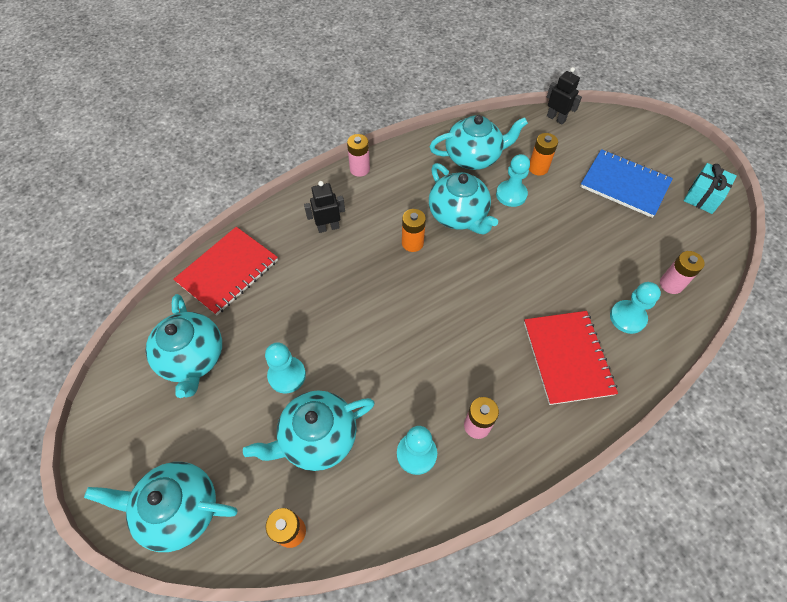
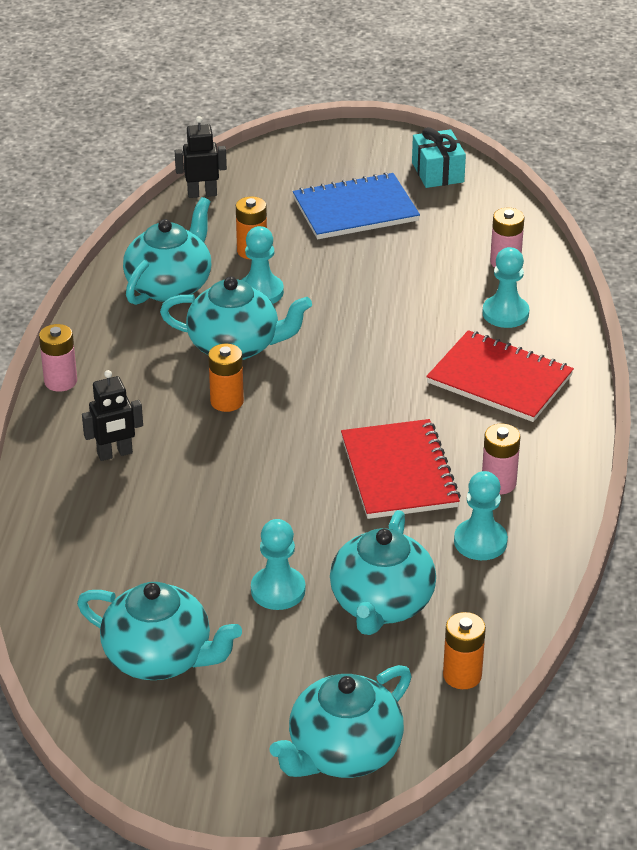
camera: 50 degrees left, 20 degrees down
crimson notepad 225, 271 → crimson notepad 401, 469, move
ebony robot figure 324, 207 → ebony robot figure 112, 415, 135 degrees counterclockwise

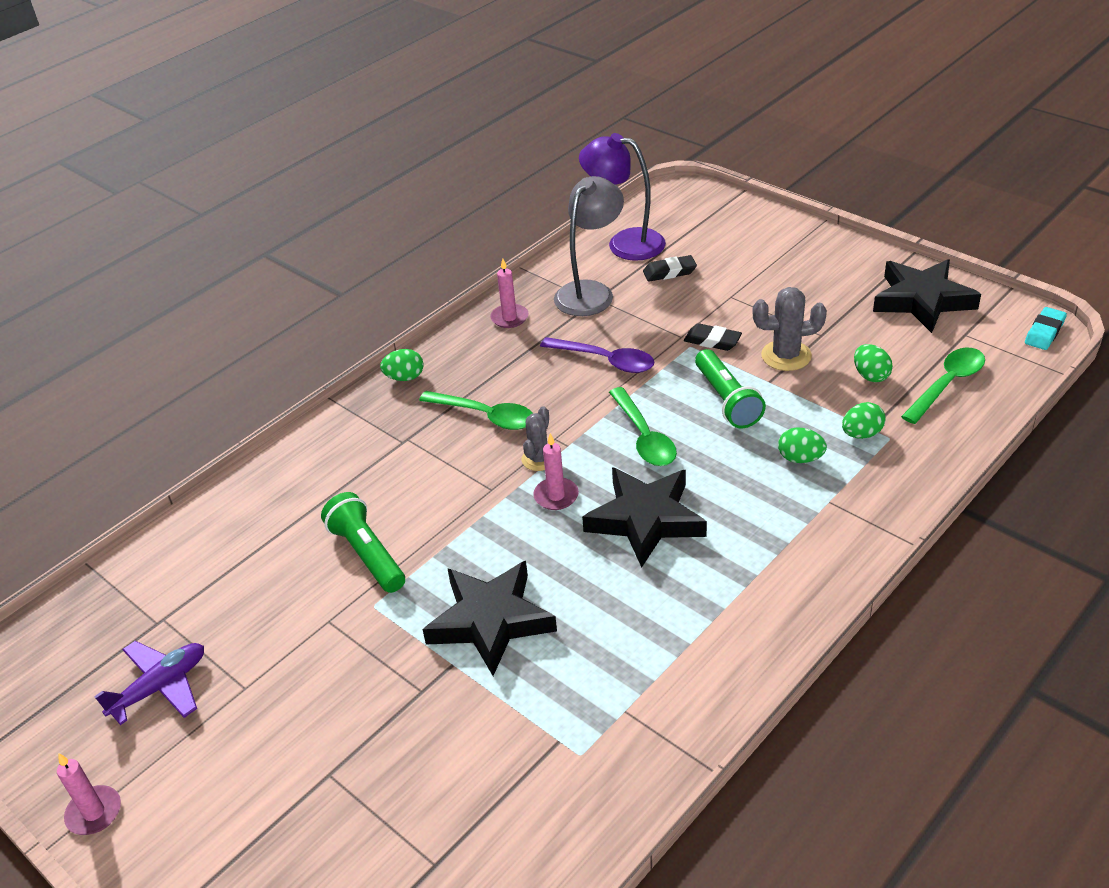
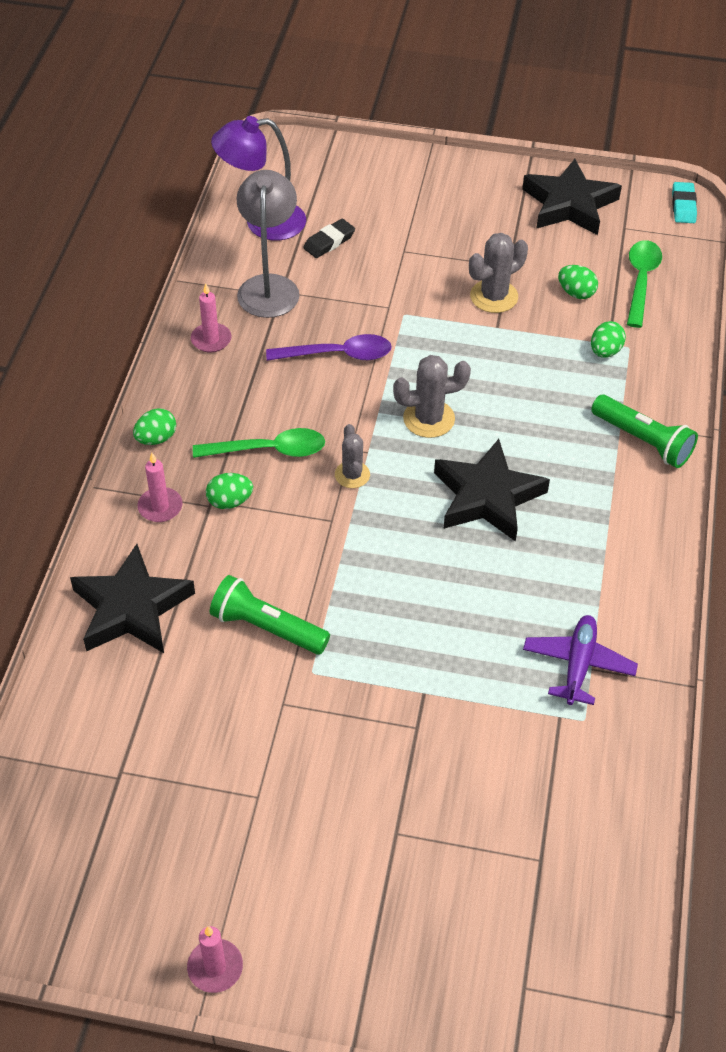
camera: 35 degrees left, 10 degrees up
violet toy plane 149, 683 → violet toy plane 580, 660, move
ebony five-pointed star 490, 618 → ebony five-pointed star 132, 598, move
pink wax candle 556, 471 → pink wax candle 159, 487, move
leaf-green spoon 643, 426 → gray saguaro cactus 432, 396
ebony pencil eraser 713, 337 → -
leaf-green flashlight 730, 388 → leaf-green flashlight 644, 431, move
leaf-green egg 802, 445 → leaf-green egg 229, 491, move

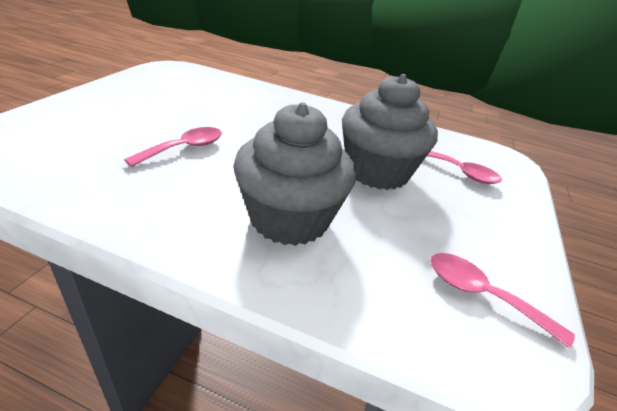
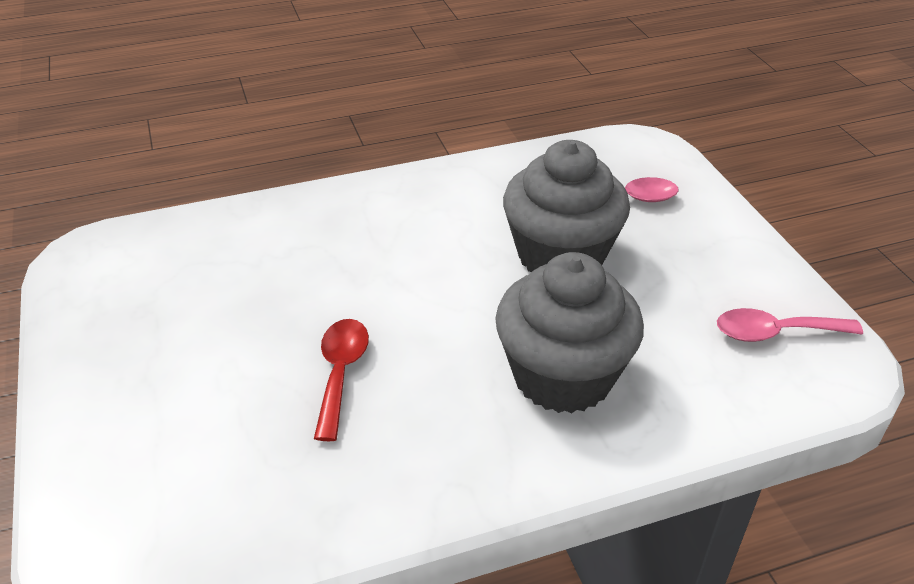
camera: 35 degrees left, 5 degrees up
pink spoon 173, 147 → crimson spoon 341, 380

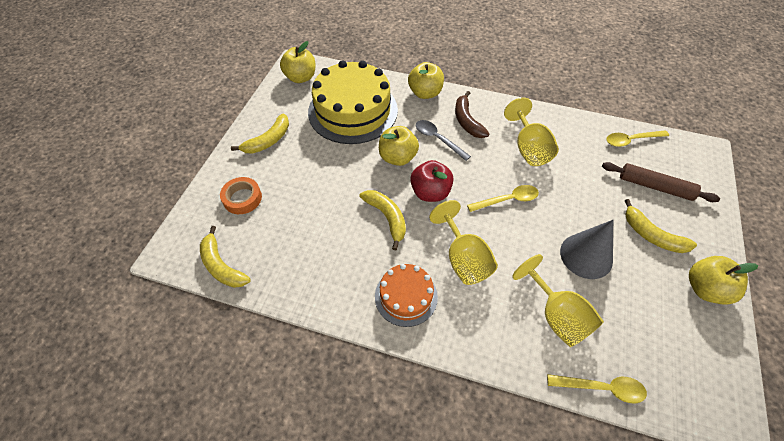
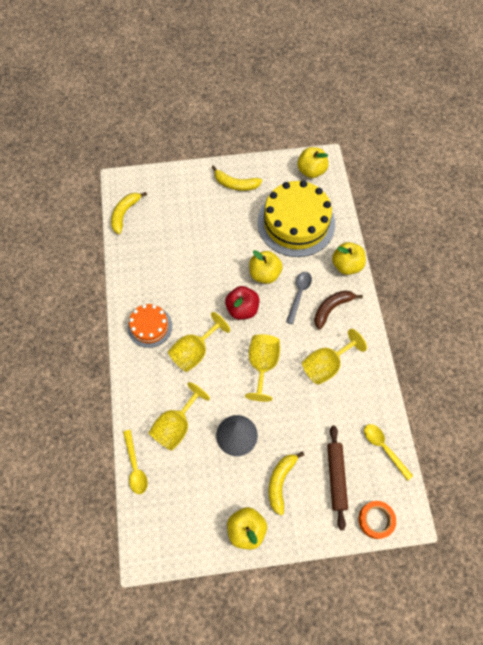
camera: 65 degrees right, 10 degrees up
bright orange tape 241, 195 → bright orange tape 377, 520, move
golden banana 382, 220 → -
golden spoon 503, 198 → golden chalice 262, 368

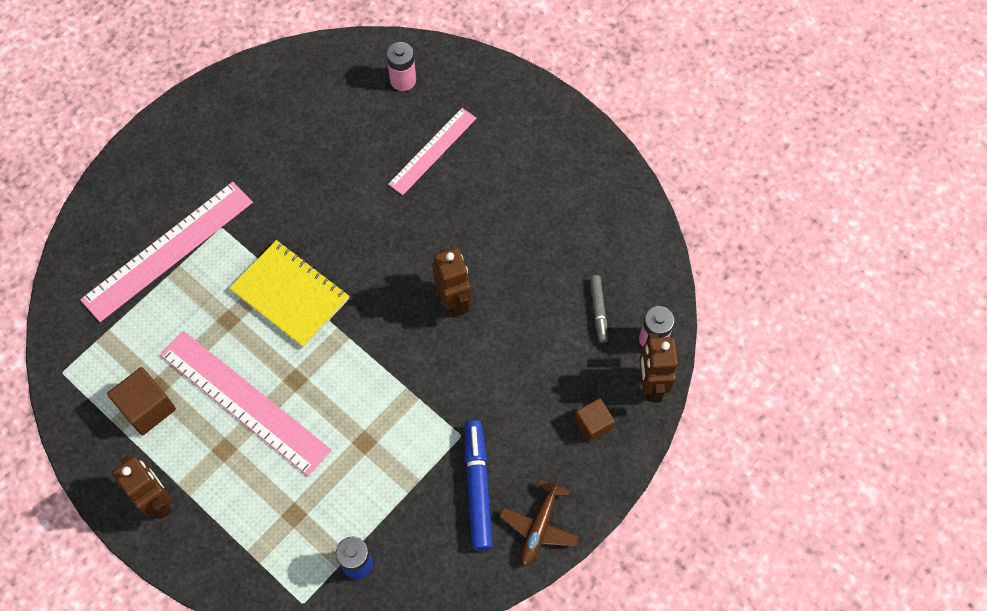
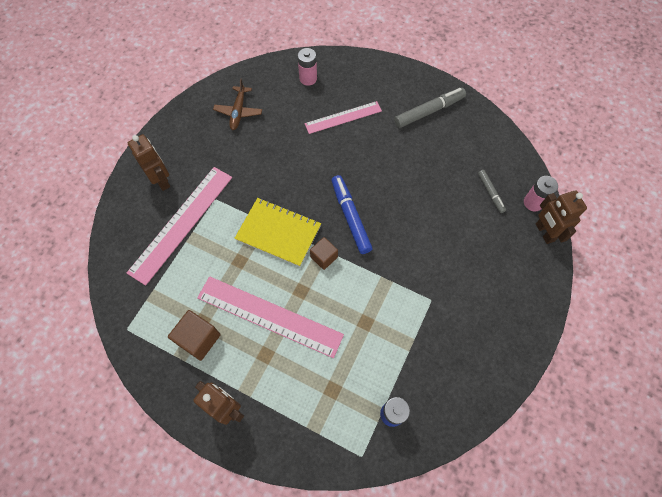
camera: 15 degrees left, 0 degrees up
pink ruler 432, 151 → pink ruler 343, 117, 45 degrees clockwise
dark brown robot figure 451, 282 → dark brown robot figure 149, 162, move
cobalt marker pen 479, 485 → cobalt marker pen 351, 214, move
dark brown toy plane 539, 522 → dark brown toy plane 237, 104, move
dark brown block 595, 420 → dark brown block 324, 253, move
- → gray marker pen 430, 108

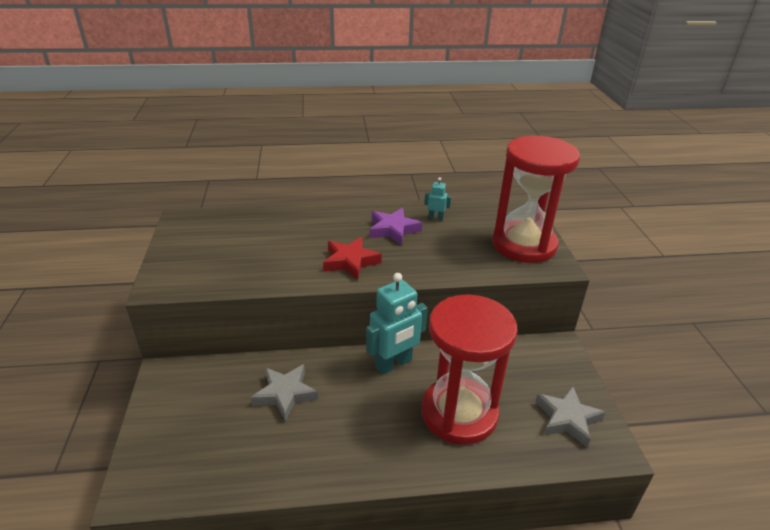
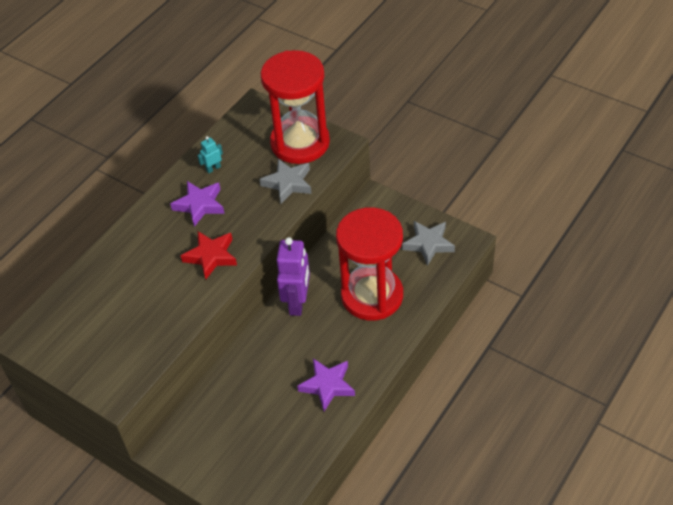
camera: 45 degrees left, 15 degrees up
gray five-pointed star 284, 393 → gray five-pointed star 285, 181, move
aqua robot figure 397, 324 → violet robot figure 293, 276
- → violet five-pointed star 326, 385

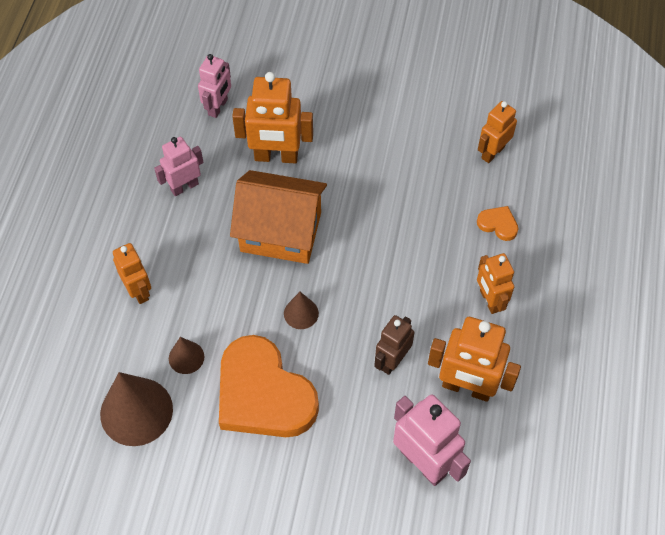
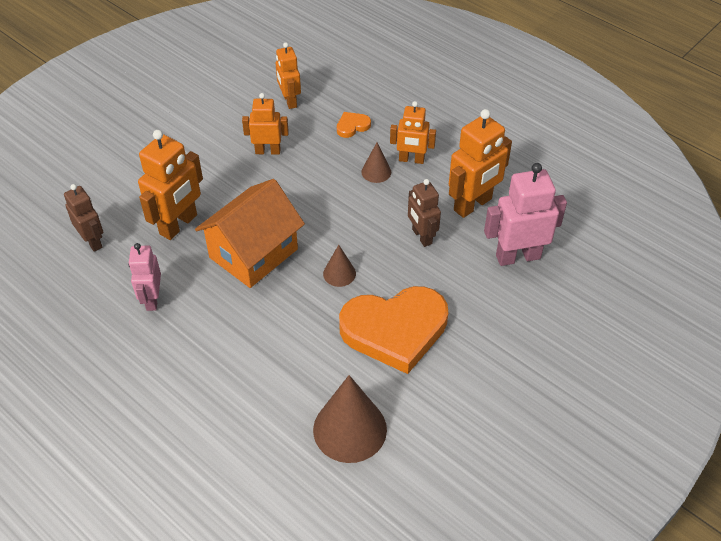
camera: 60 degrees left, 10 degrees down
bright orange robot figure 132, 273 → bright orange robot figure 265, 124, move
dark brown cone shape 186, 355 → dark brown cone shape 376, 163, move
pink robot figure 214, 86 → dark brown robot figure 83, 218

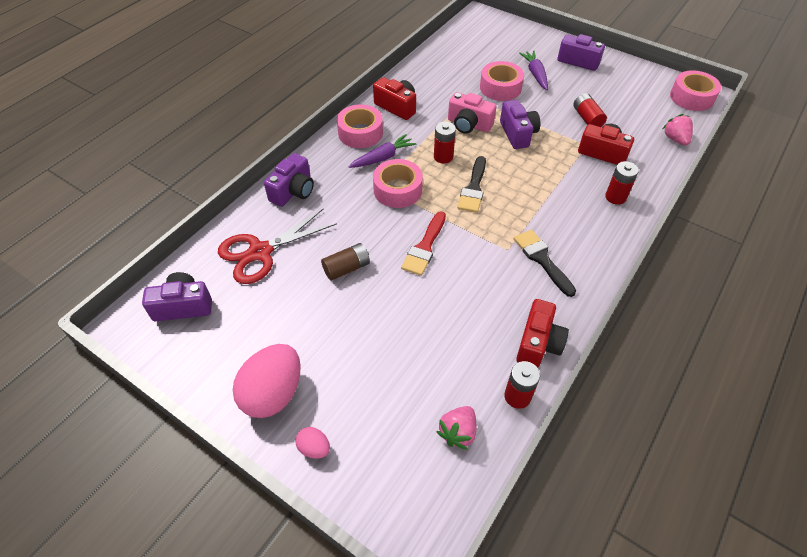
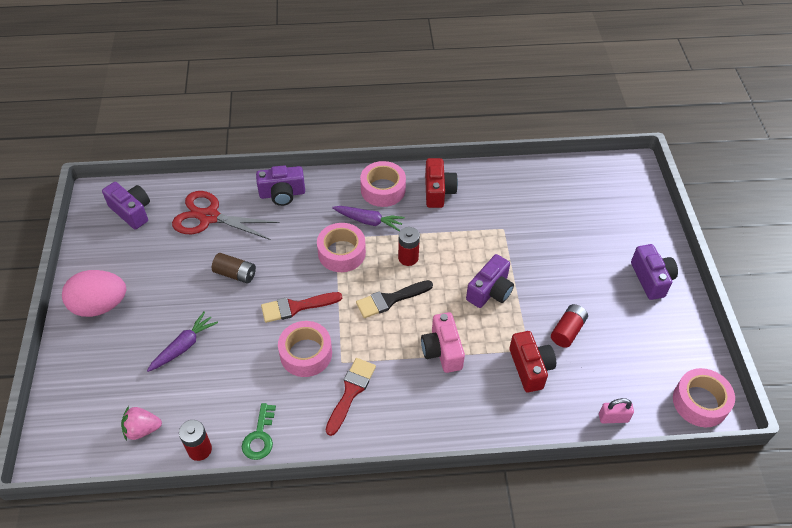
camera: 50 degrees right, 0 degrees up
pink egg 312, 443 → -
pink camera 472, 113 → pink camera 443, 342, move
pink tape 502, 81 → pink tape 305, 349, move
ebony paint brush 545, 263 → crimson paint brush 351, 397
crimson camera 542, 333 → leaf-green latchkey 259, 431
violet root vegetable 533, 70 → violet root vegetable 182, 341, move
crimson power cell 622, 183 → -
pink toy strawberry 678, 130 → pink small lock 616, 411

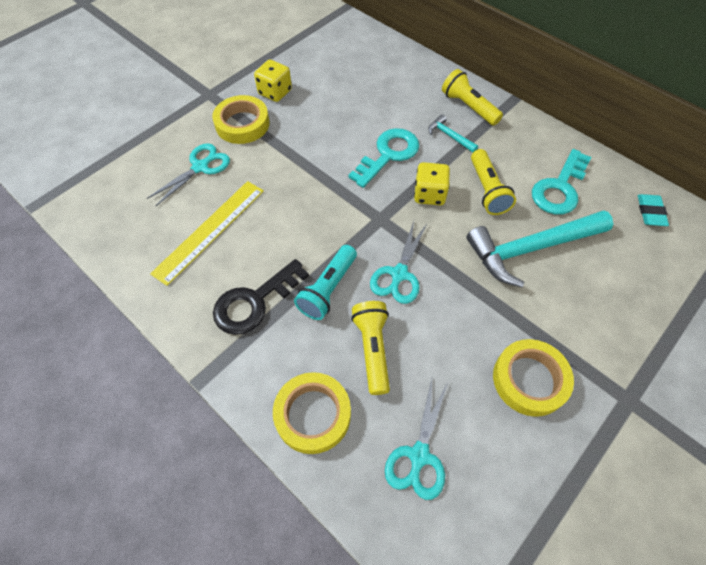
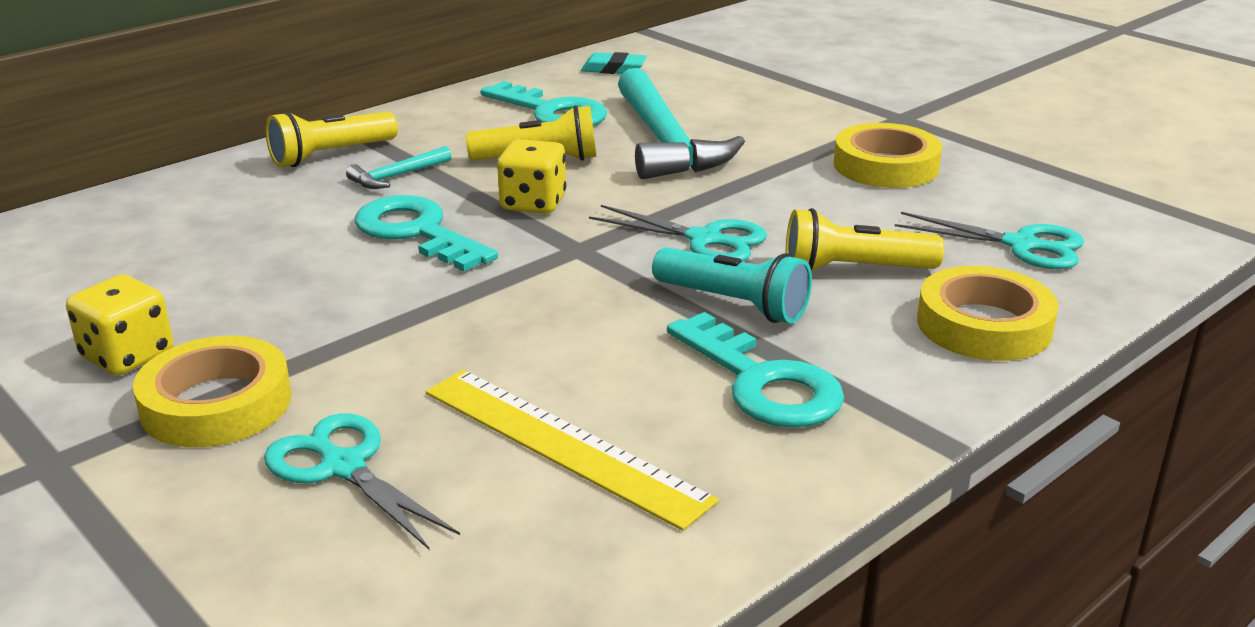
camera: 85 degrees left, 30 degrees down
ebony latchkey 261, 297 → aqua latchkey 755, 370

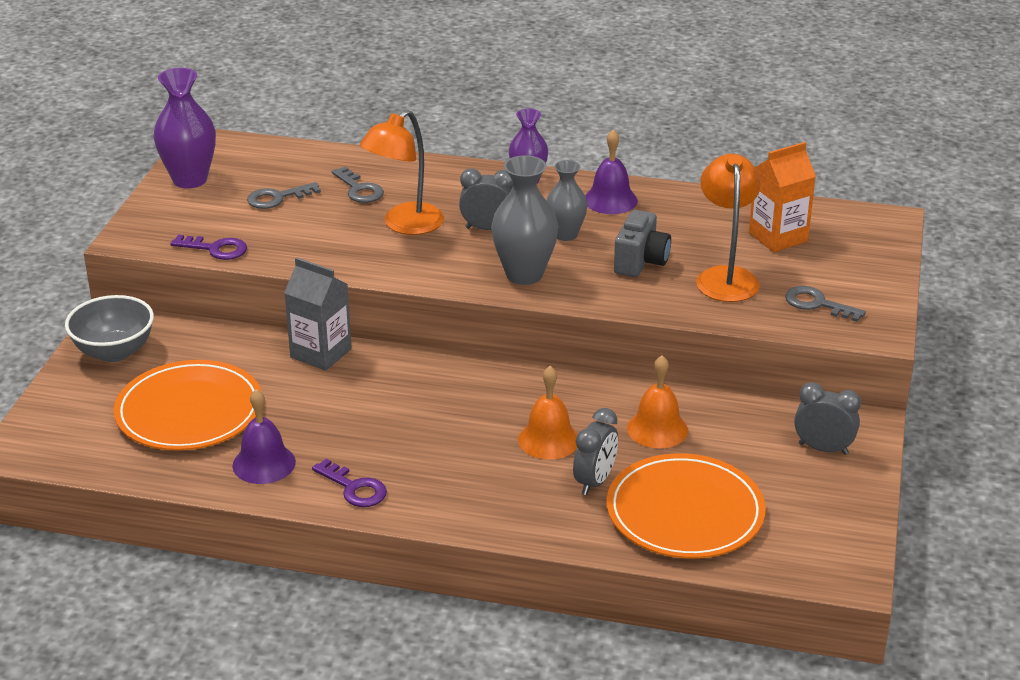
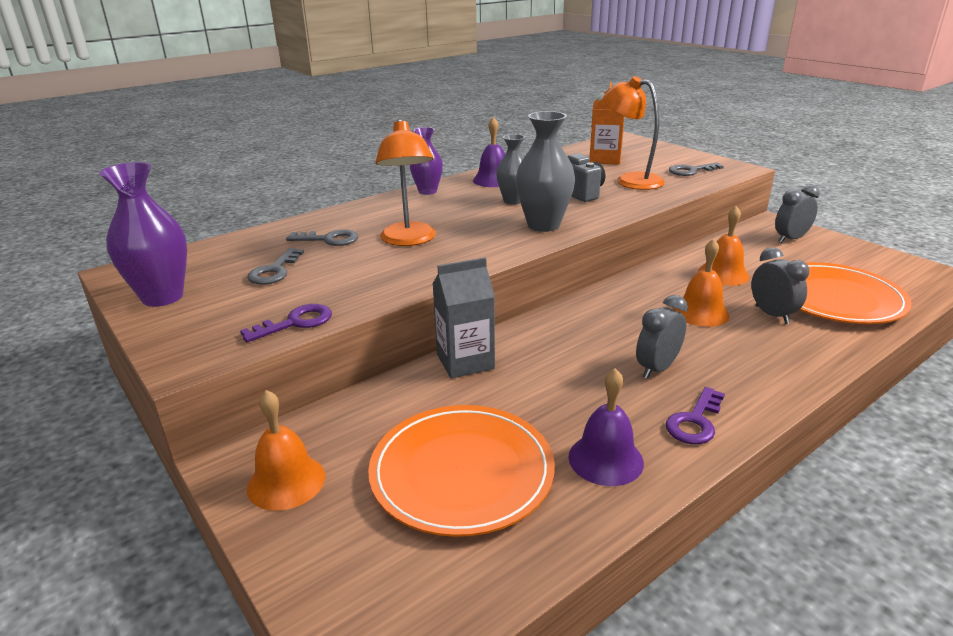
camera: 50 degrees left, 5 degrees down
gray deep dish 109, 328 → bright orange school bell 286, 450
violet latchkey 349, 483 → violet latchkey 695, 415, 135 degrees clockwise
gray bedside clock 486, 199 → gray bedside clock 662, 337, move

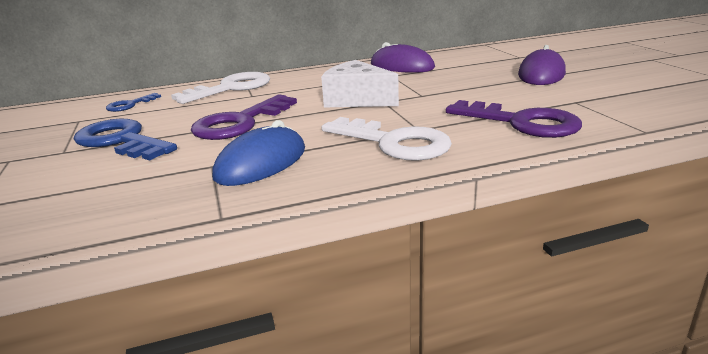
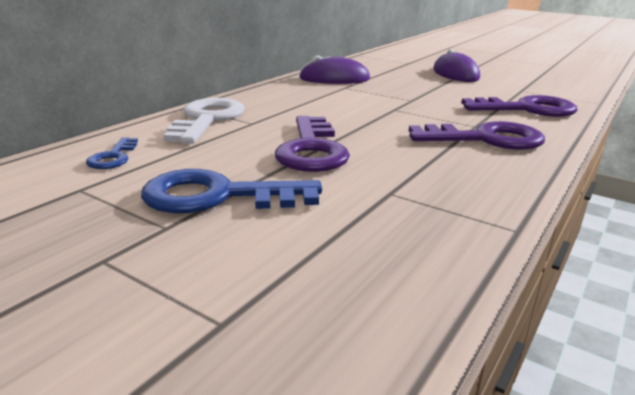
camera: 40 degrees left, 0 degrees up
cobalt mouse 258, 153 → -
pure white piece of cheese 360, 83 → -
pure white latchkey 387, 139 → violet latchkey 477, 135

